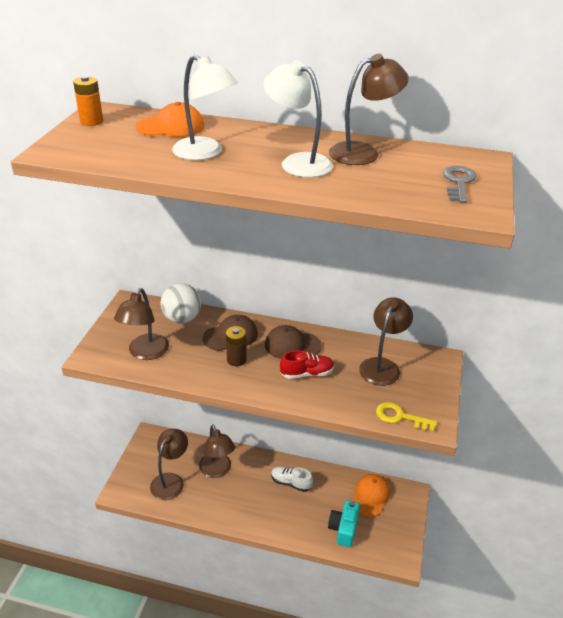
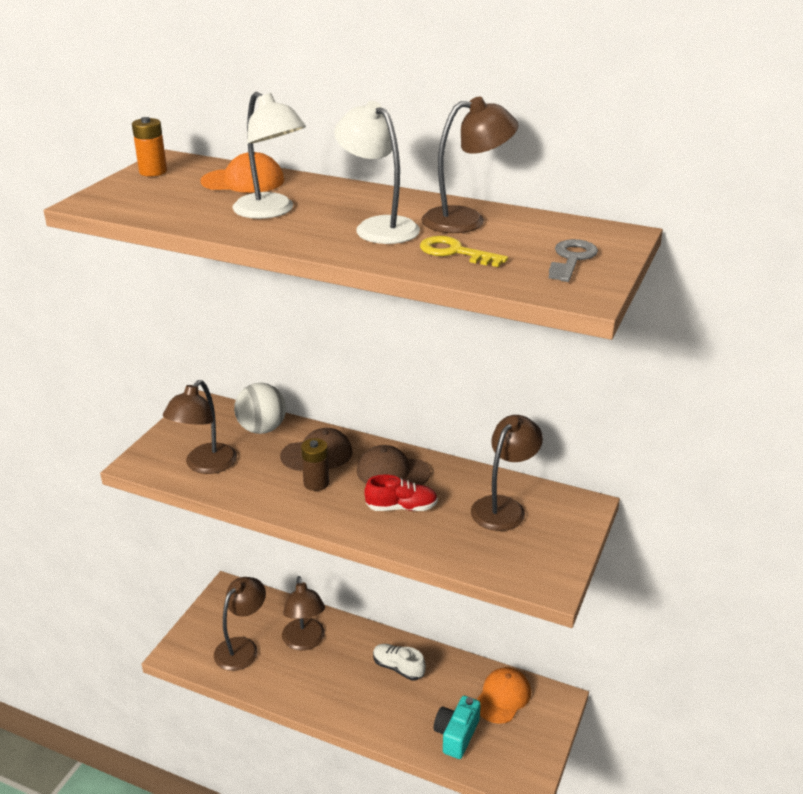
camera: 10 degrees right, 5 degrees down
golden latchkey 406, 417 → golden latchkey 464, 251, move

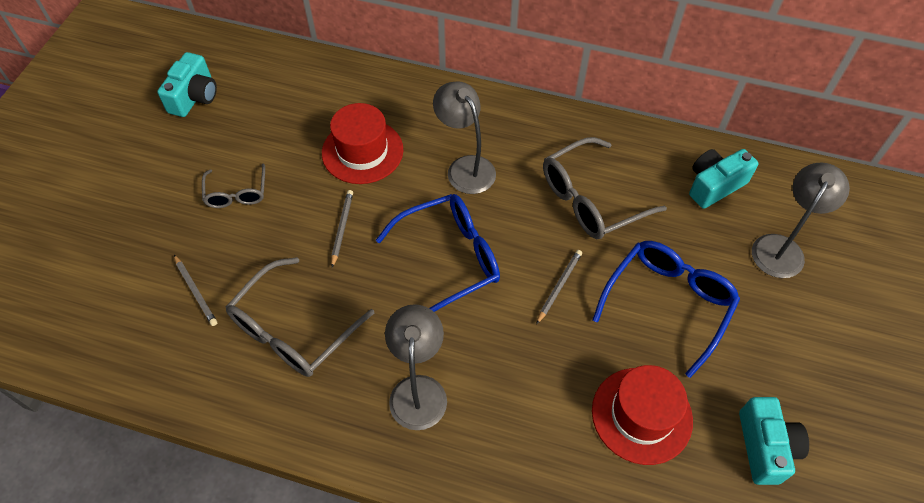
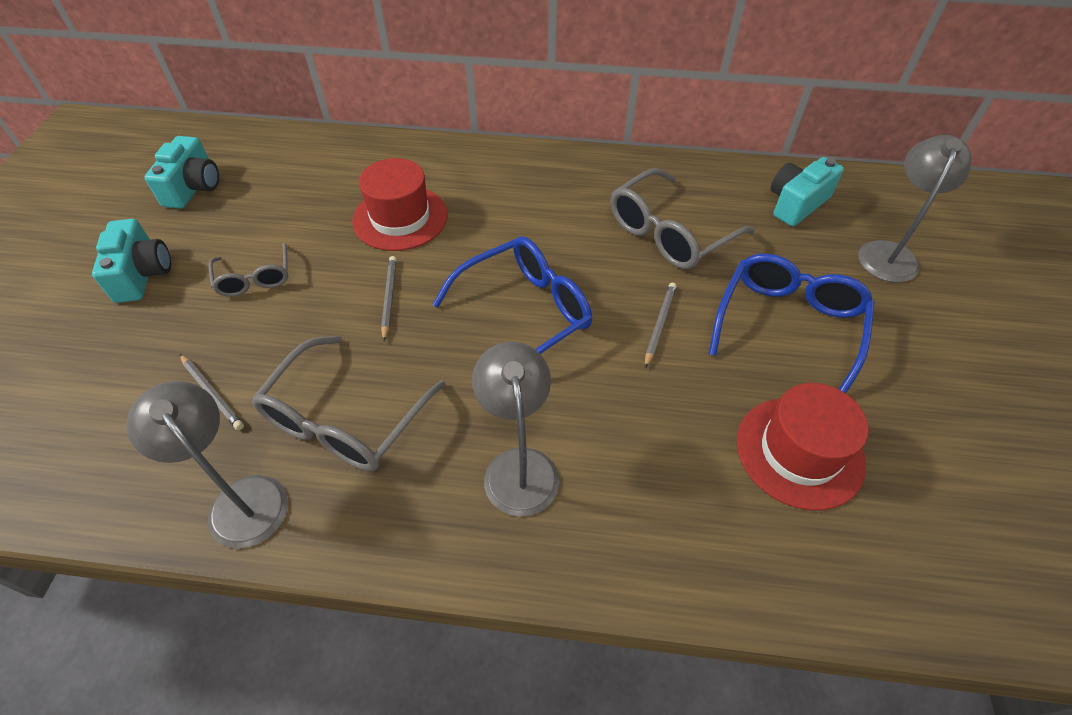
camera: 10 degrees left, 5 degrees down
gray lamp 464, 137 → gray lamp 207, 465, move
aqua camera 774, 441 → aqua camera 131, 261, move

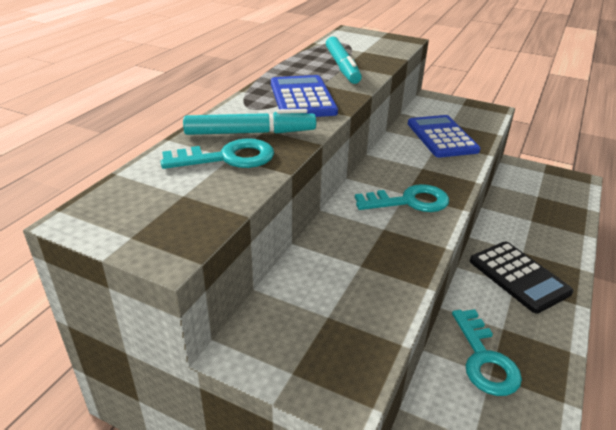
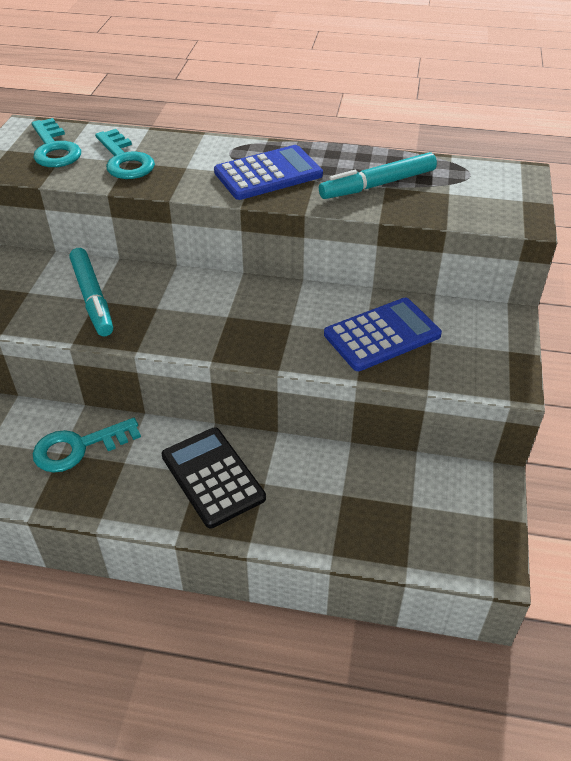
camera: 75 degrees right, 10 degrees up
aqua marker pen 249, 122 → aqua marker pen 91, 292, move
aqua latchkey 402, 198 → aqua latchkey 56, 142, move
ebony pocket calculator 522, 277 → ebony pocket calculator 214, 478, 105 degrees clockwise

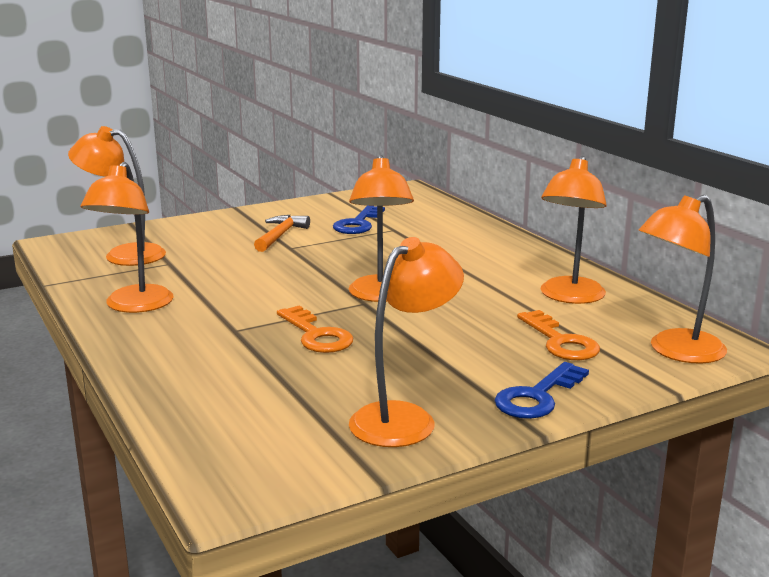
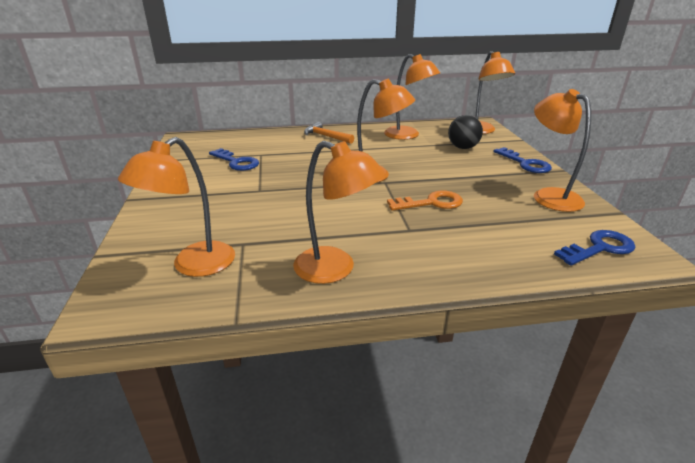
camera: 70 degrees left, 10 degrees up
bright orange claw hammer 282, 233 → bright orange claw hammer 329, 133, move
bright orange latchkey 558, 335 → ebony play ball 465, 132
- → cobalt latchkey 594, 248

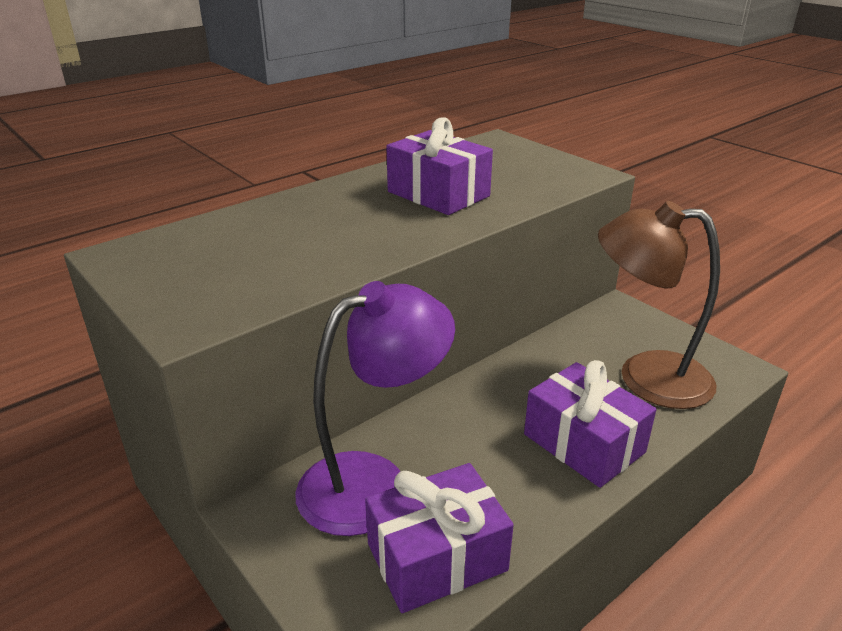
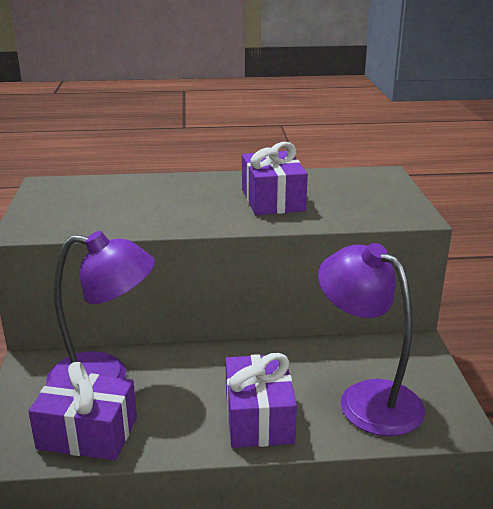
camera: 35 degrees right, 5 degrees down
dark brown lamp 659, 305 → violet lamp 371, 339

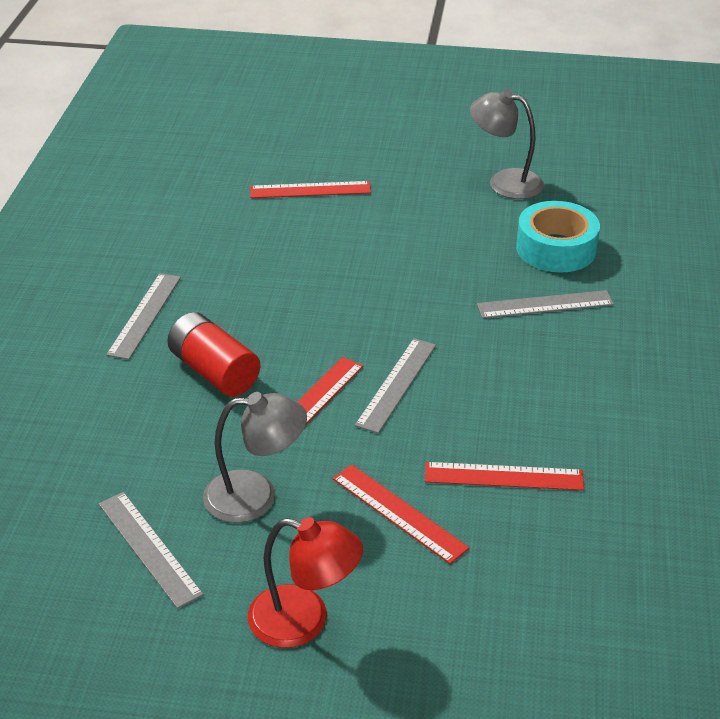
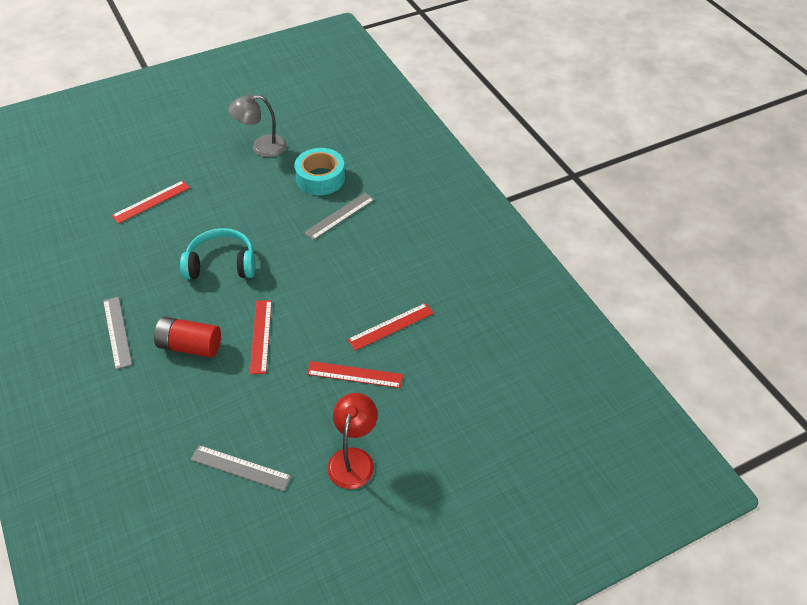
camera: 35 degrees left, 10 degrees up
gray lamp 255, 457 → -
crimson lamp 305, 582 → crimson lamp 352, 441, 60 degrees counterclockwise
gray ruler 395, 386 → -
- → aqua over-ear headphones 218, 254

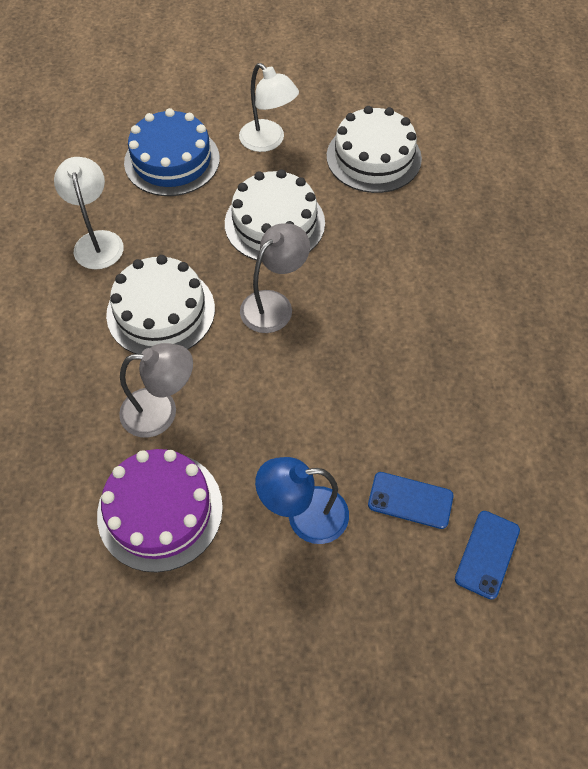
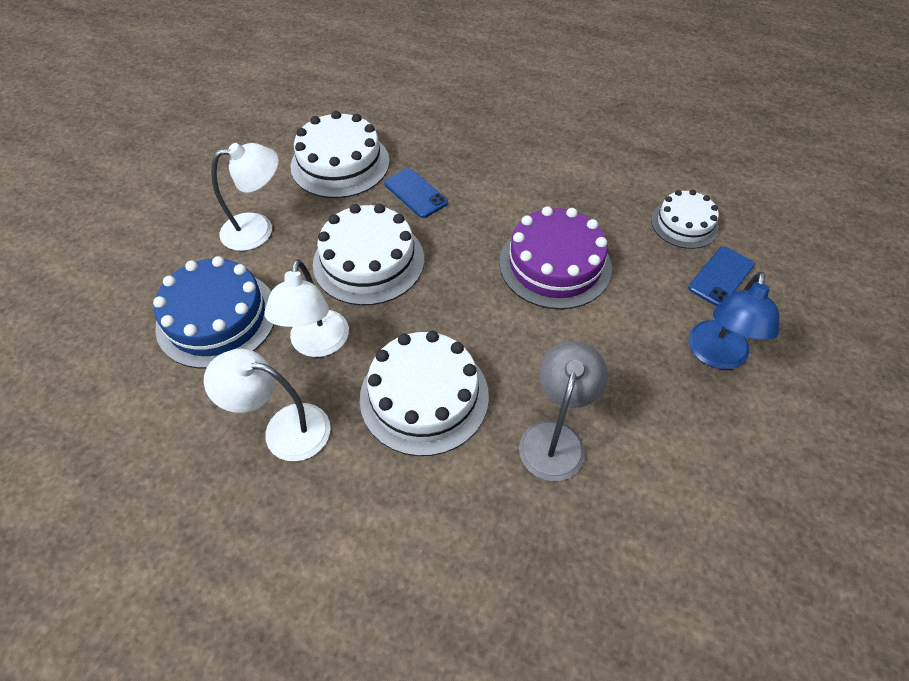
camera: 65 degrees left, 5 degrees down
violet gateau 160, 510 → violet gateau 555, 257, move
gray lamp 275, 278 → -
cobalt mobile phone 487, 555 → cobalt mobile phone 416, 193, move
- → pure white lamp 306, 308
- → pure white gateau 685, 219

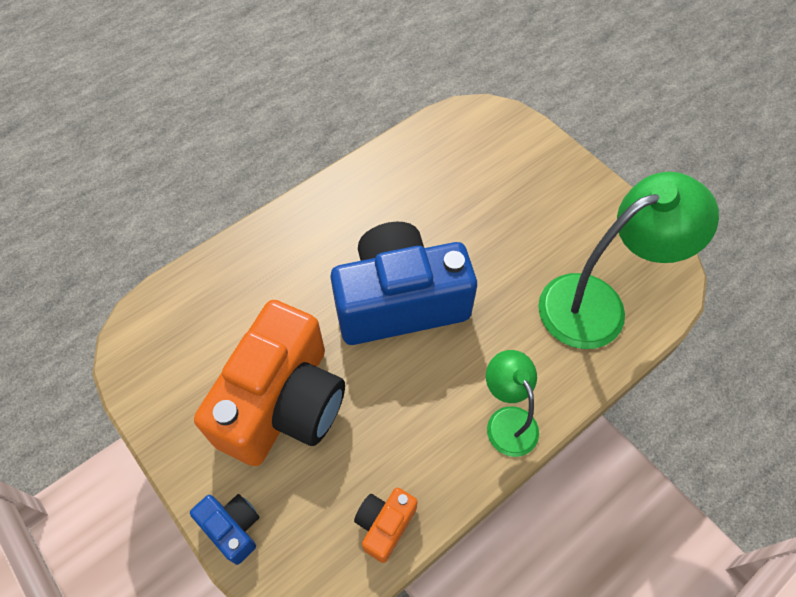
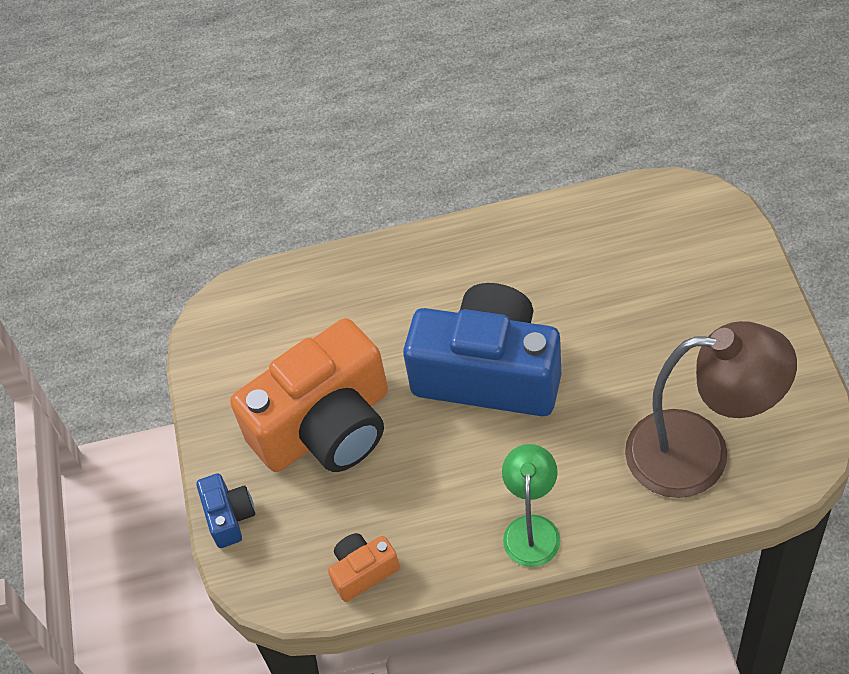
camera: 35 degrees right, 5 degrees down
leaf-green lamp 628, 260 → dark brown lamp 711, 409

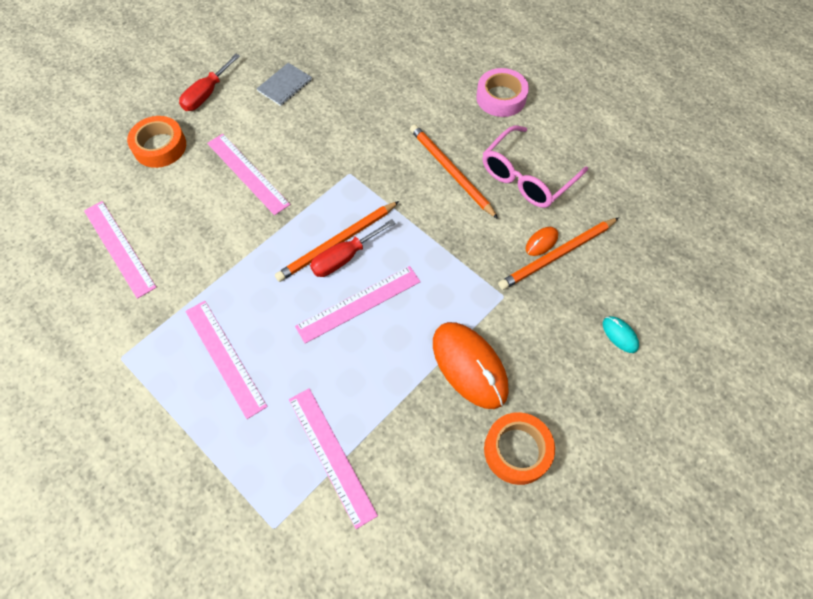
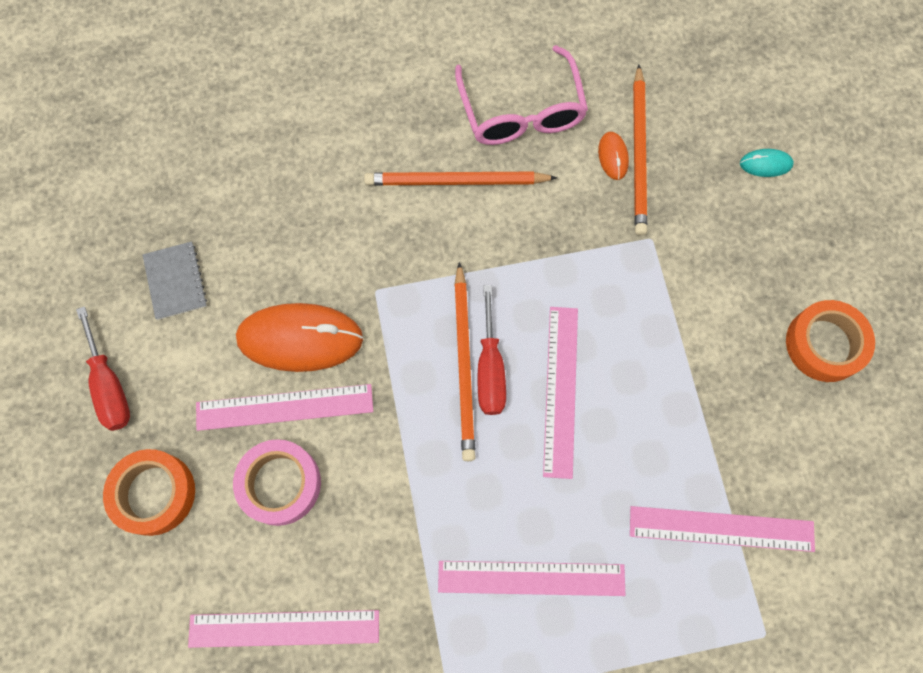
camera: 55 degrees left, 10 degrees up
bright orange mouse 471, 365 → bright orange mouse 299, 337, move
pink tape 502, 92 → pink tape 277, 482, move

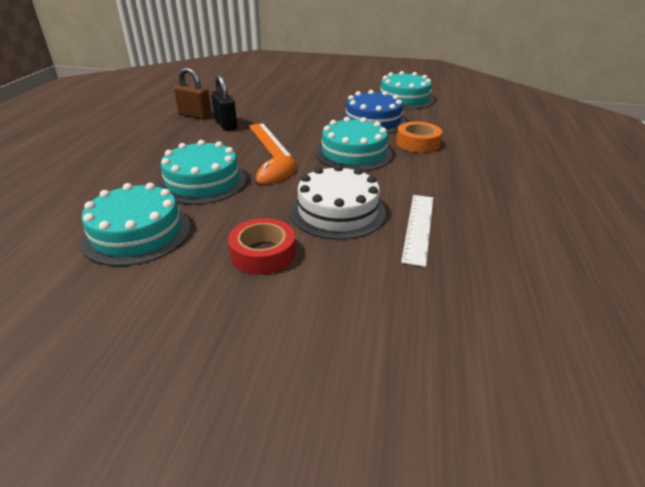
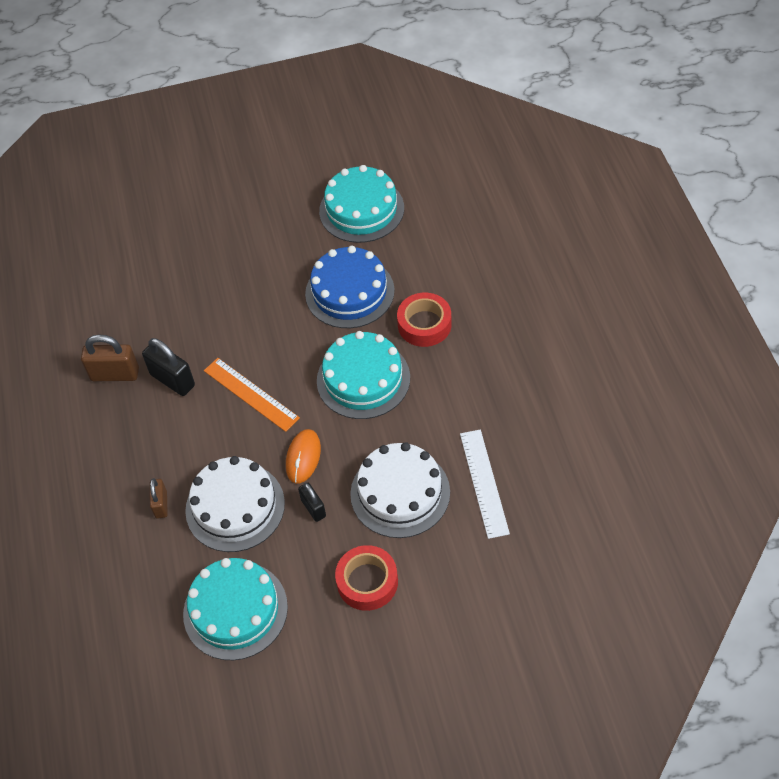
camera: 20 degrees left, 20 degrees up
aqua gateau 201, 172 → pure white gateau 235, 504
bright orange tape 419, 137 → crimson tape 424, 320
- → dark brown small lock 159, 498
- → ebony small lock 312, 502

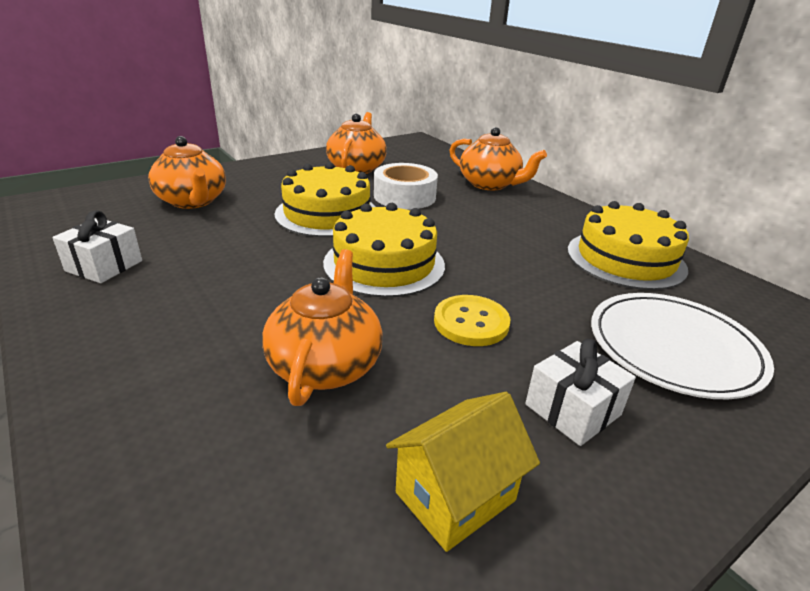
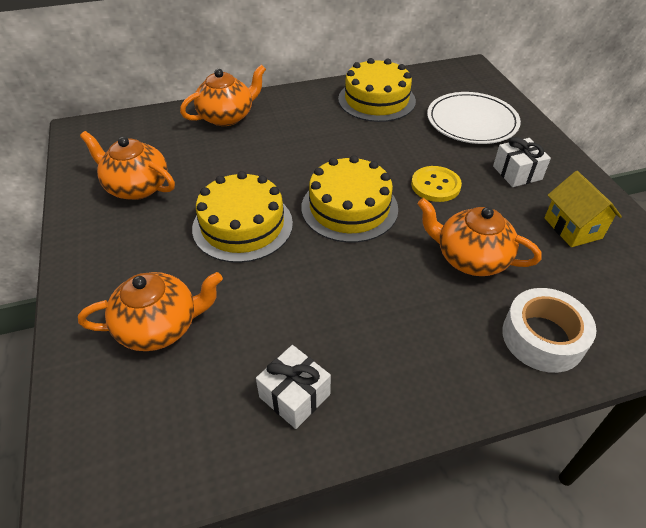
camera: 70 degrees left, 15 degrees up
pure white tape 406, 186 → pure white tape 549, 330, move

